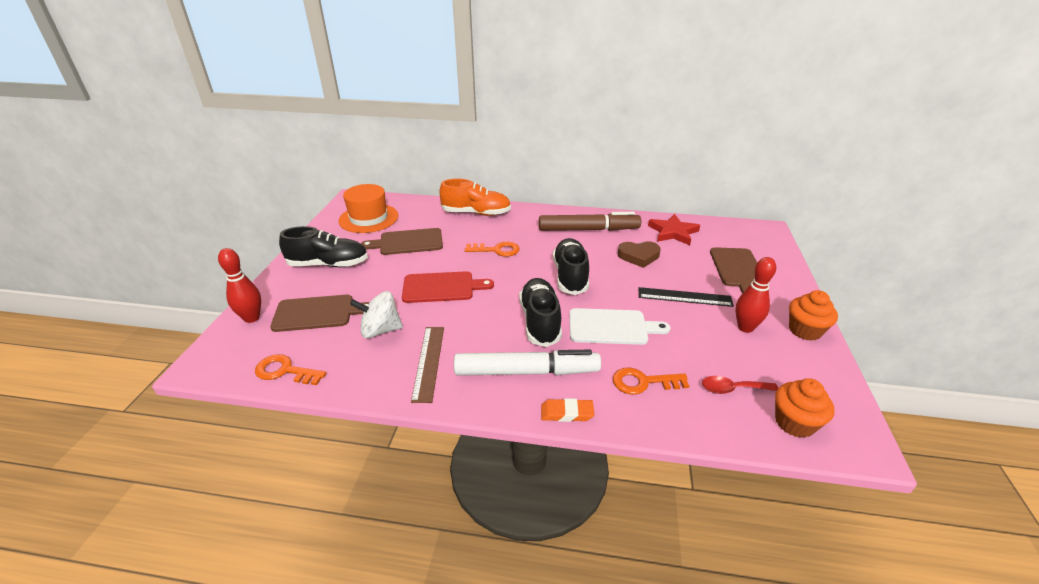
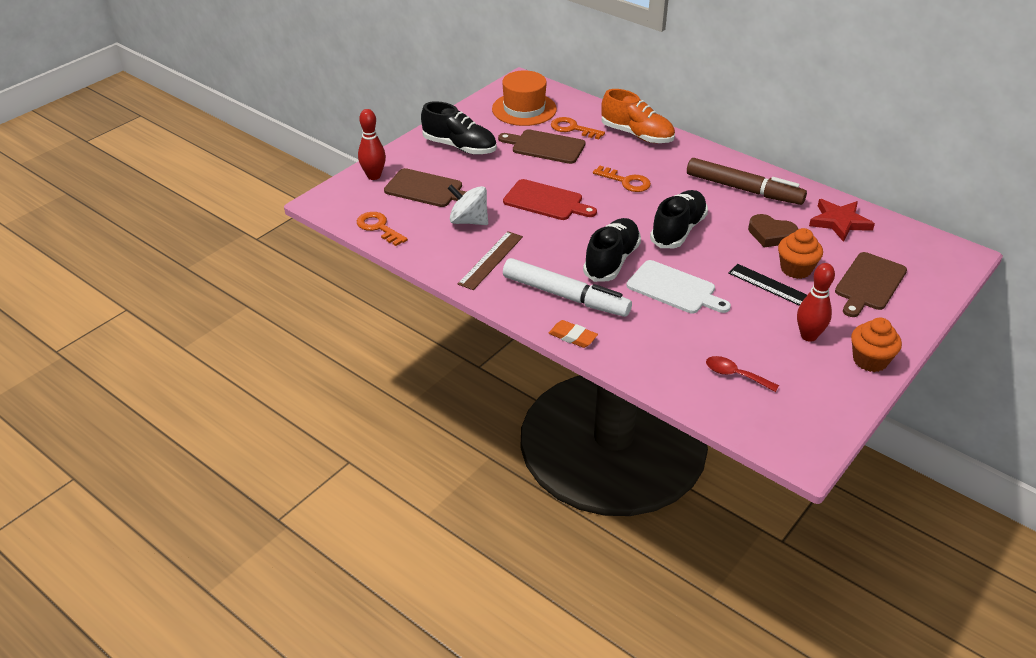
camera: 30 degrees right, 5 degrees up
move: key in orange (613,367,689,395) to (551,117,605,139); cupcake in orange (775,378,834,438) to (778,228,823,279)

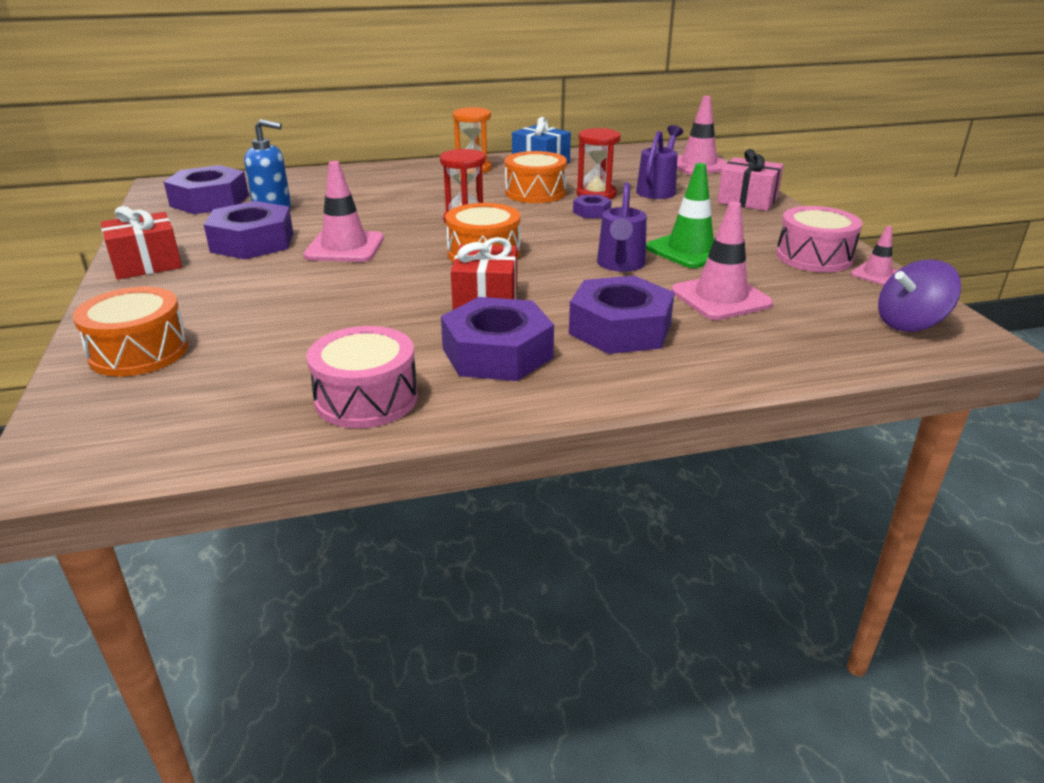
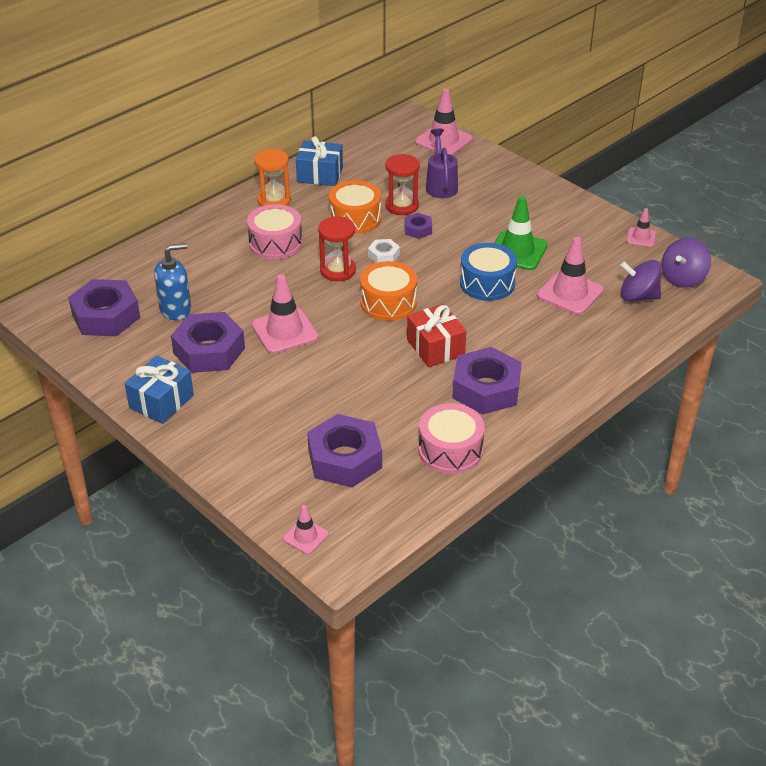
camera: 30 degrees left, 10 degrees up
delete: drum in orange (73,287,188,377); gift in pink (717,149,784,211)
insert: traffic cone in pink (283,505,329,554); nut in white (368,239,400,263); spinning top in purple (620,260,661,302)
move: nut in purple (569,276,675,354) to (307,414,382,487); drum in pink (776,206,862,272) to (247,204,302,260)
replace: watering can in purple (597,182,647,272) to drum in blue (460,243,517,301)
recolor: gift in red (101,206,182,280) to gift in blue (125,356,194,424)

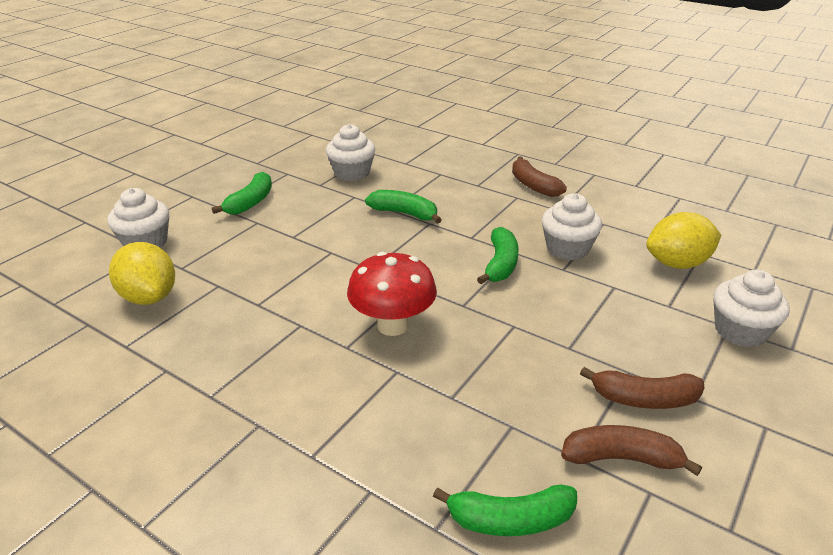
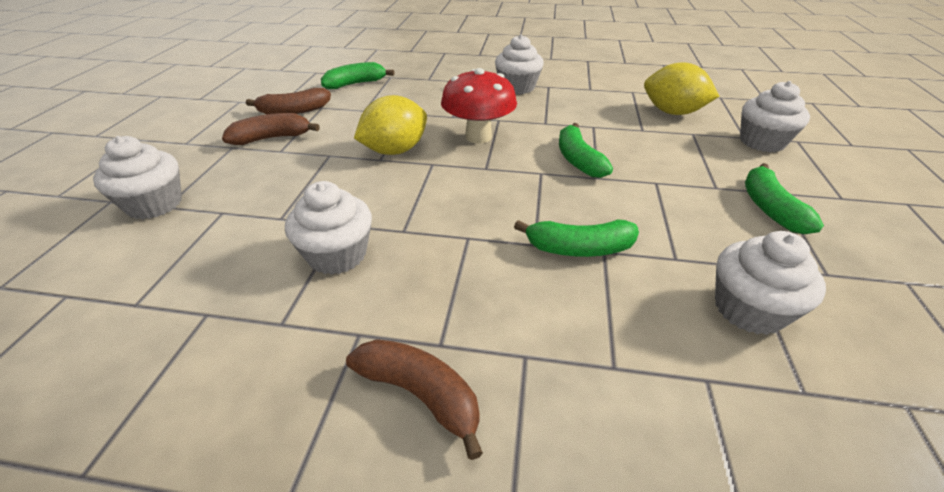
camera: 155 degrees right, 5 degrees up
insert: cupcake in white (495,34,544,94)
move: banana in green (477,227,518,284) to (559,123,613,178); lemon in yellow (646,212,721,269) to (354,95,427,155)

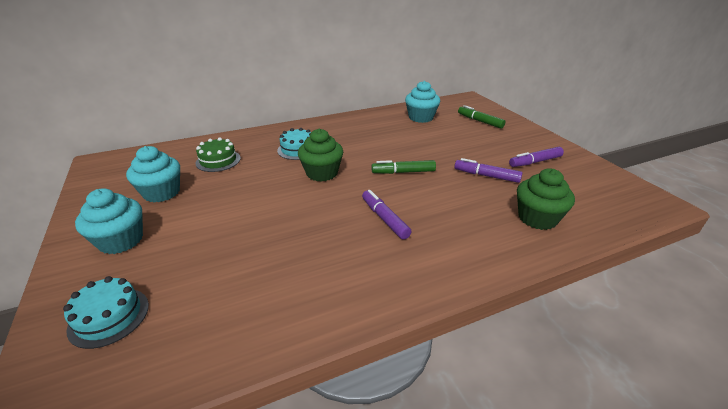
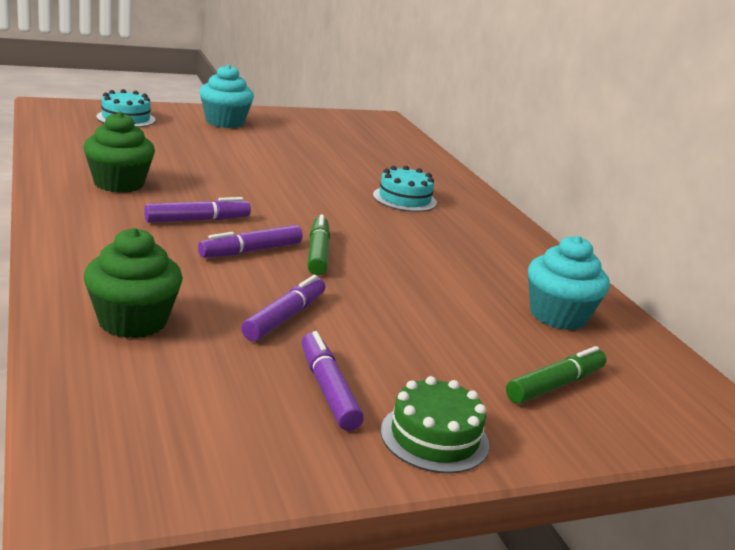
camera: 90 degrees right, 10 degrees down
delete: cupcake in turquoise (126,146,180,202)
insert: marker in purple (198,225,302,258)
move: cake in green (196,137,241,172) to (380,376,490,473); cupcake in green (298,129,343,182) to (83,112,155,193)

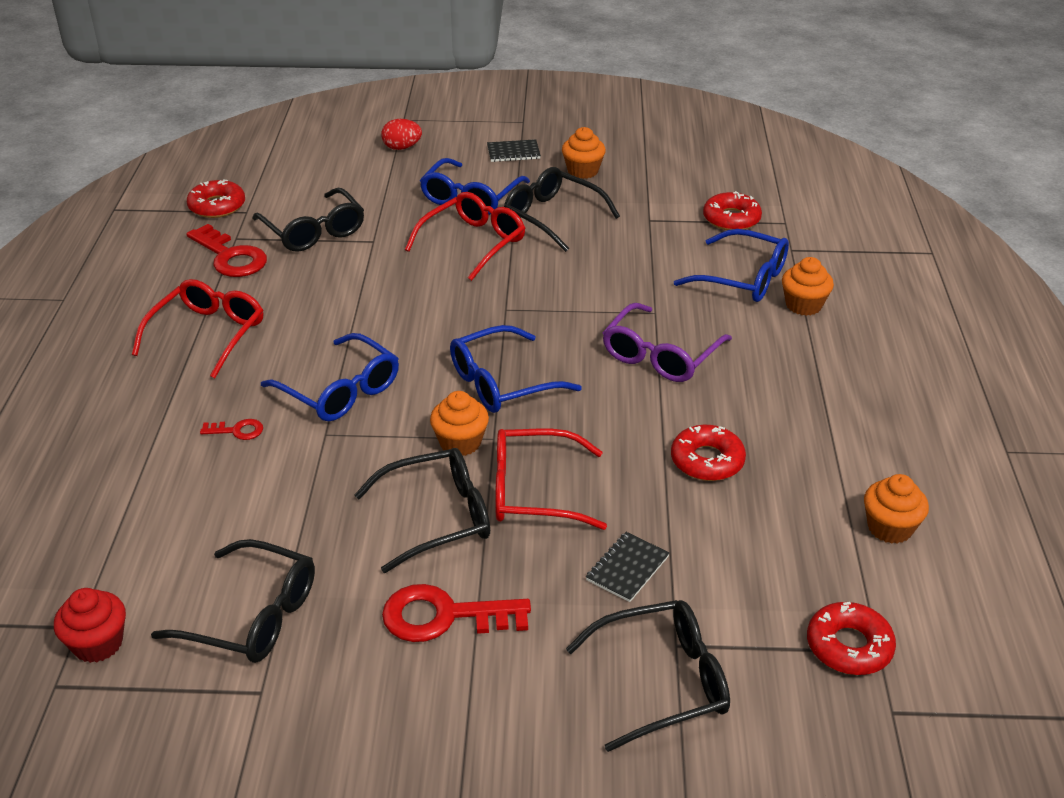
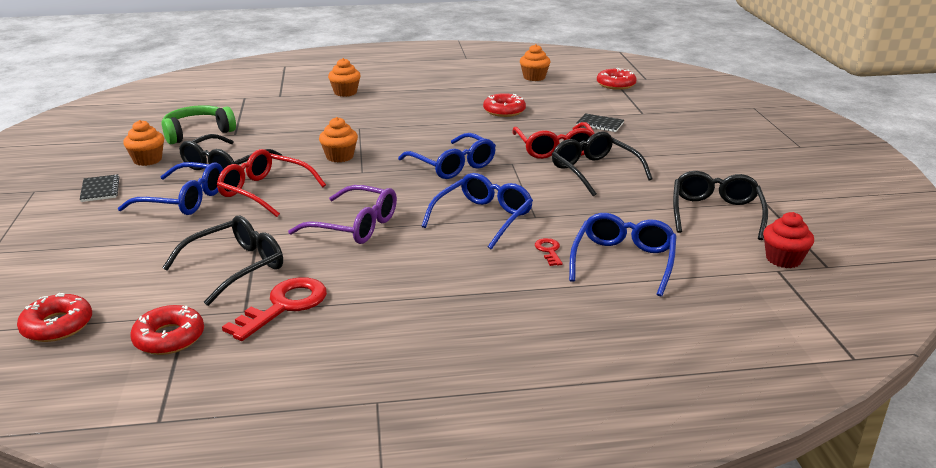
camera: 100 degrees left, 10 degrees down
delete: glasses in red (132,279,263,378); egg in red (381,119,422,150); key in red (382,584,531,642); glasses in black (566,600,730,752)
insert: headphones in green (162,105,236,144)
move: cupcake in orange (430,391,489,456) to (319,117,358,162); glasses in purple (603,303,732,382) to (288,185,397,244); glasses in blue (674,229,789,302) to (569,213,677,297); donut in red (703,191,762,230) to (17,293,92,342)

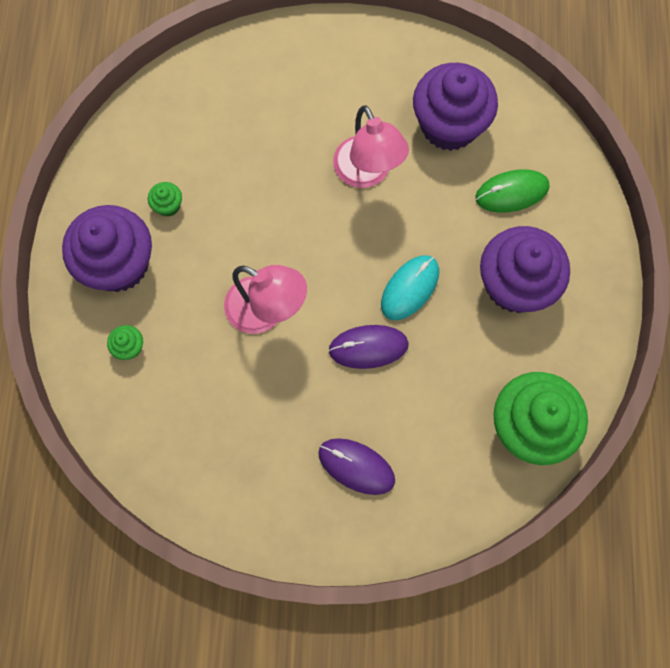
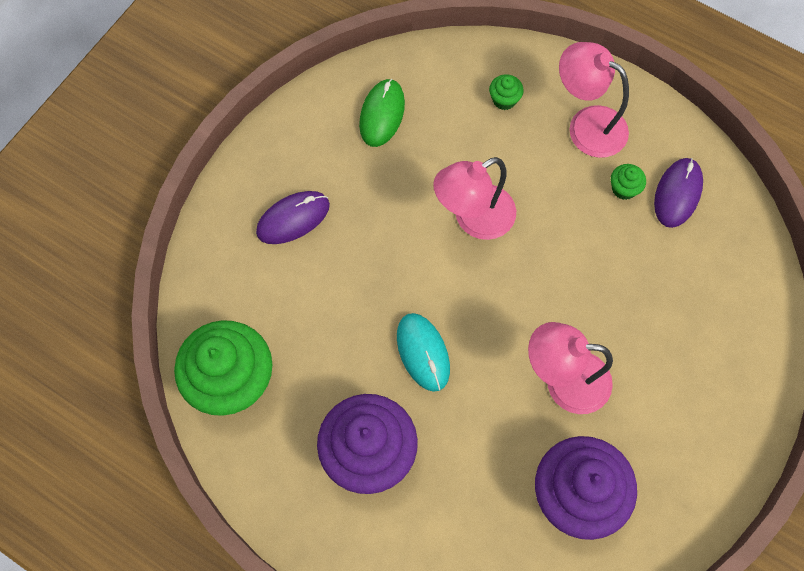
camera: 120 degrees right, 5 degrees down
move: mouse in purple (328,325,409,369) to (654,158,703,228); mouse in green (475,169,549,213) to (359,78,405,147)
replace: cupcake in purple (62,205,152,292) to lamp in pink (559,42,629,158)

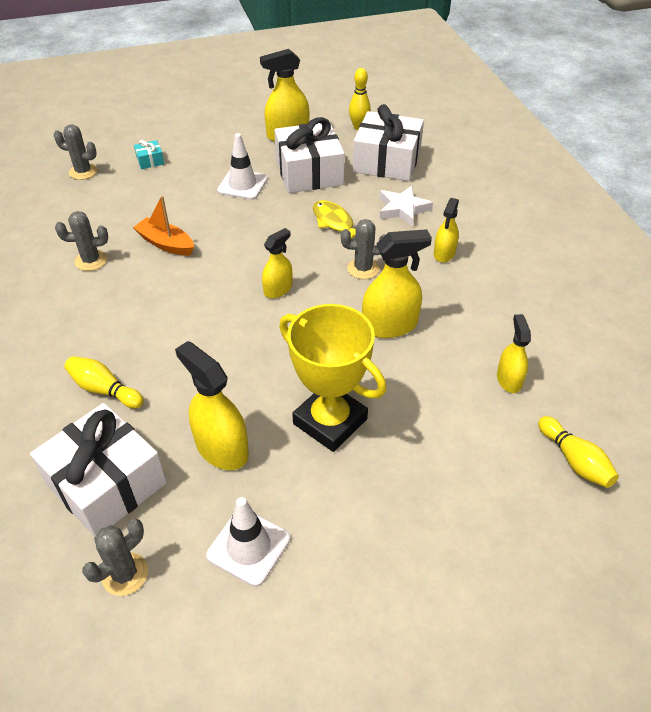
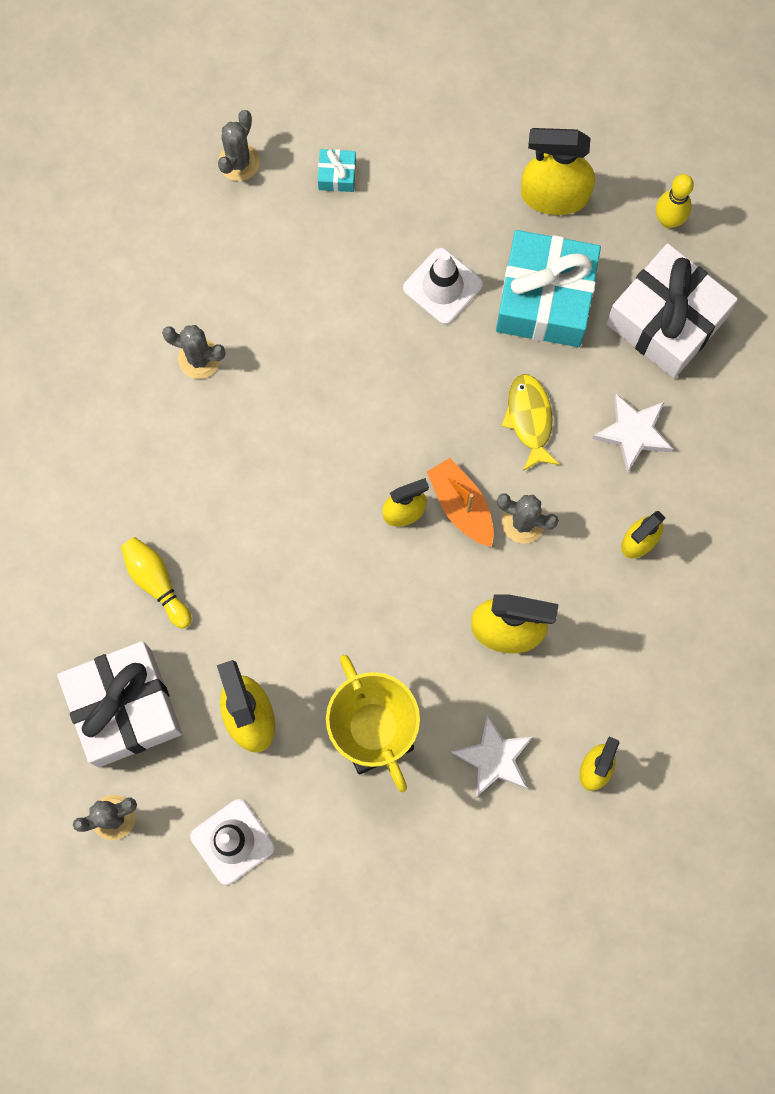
camera: 25 degrees right, 30 degrees up
delete: bowling pin in yellow (538,416,619,488)
insert: star in white (451,715,533,797)
move: boat in orange (133,196,194,256) to (427,458,494,547)
recolor: gift in white (274,117,345,193) to gift in turquoise (496,230,601,347)
rotate: cactus in grey (54,124,97,180) = (218,110,260,181) 75 degrees clockwise

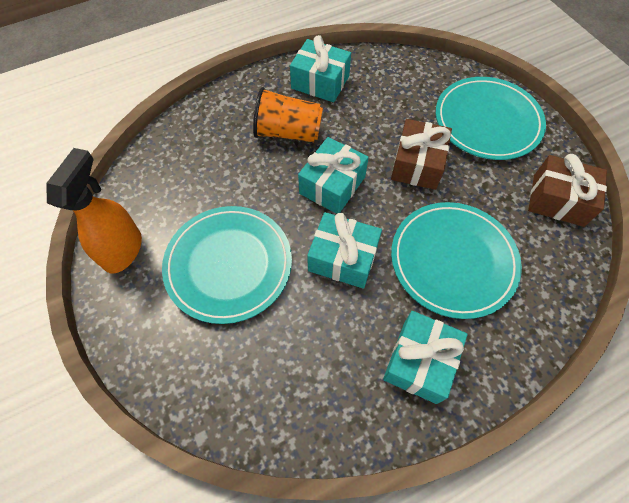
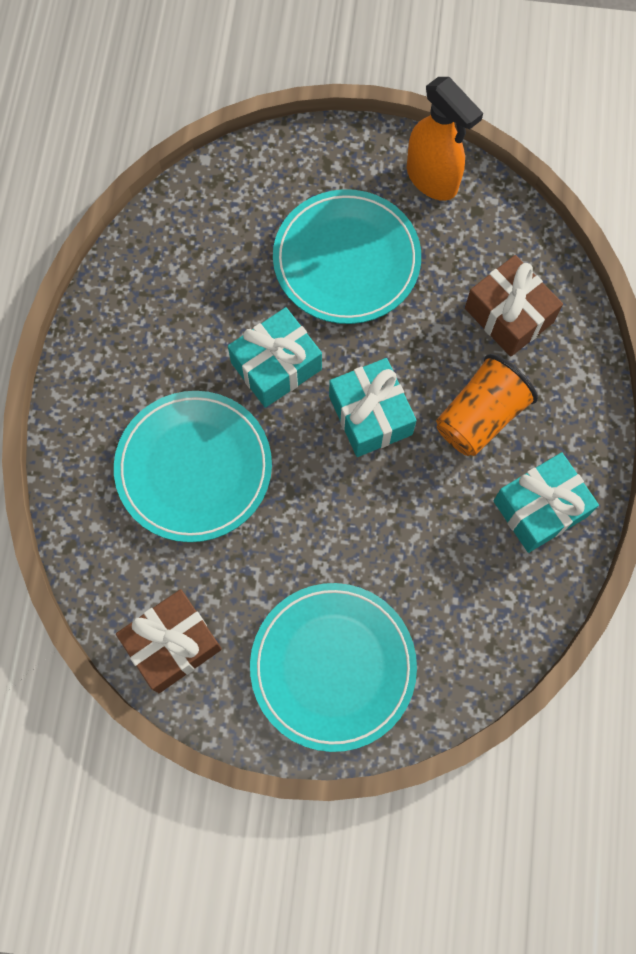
camera: 125 degrees right, 10 degrees up
delete: gift in turquoise (383,311,467,404)
move: gift in brown (391,119,452,190) to (465,255,563,357)

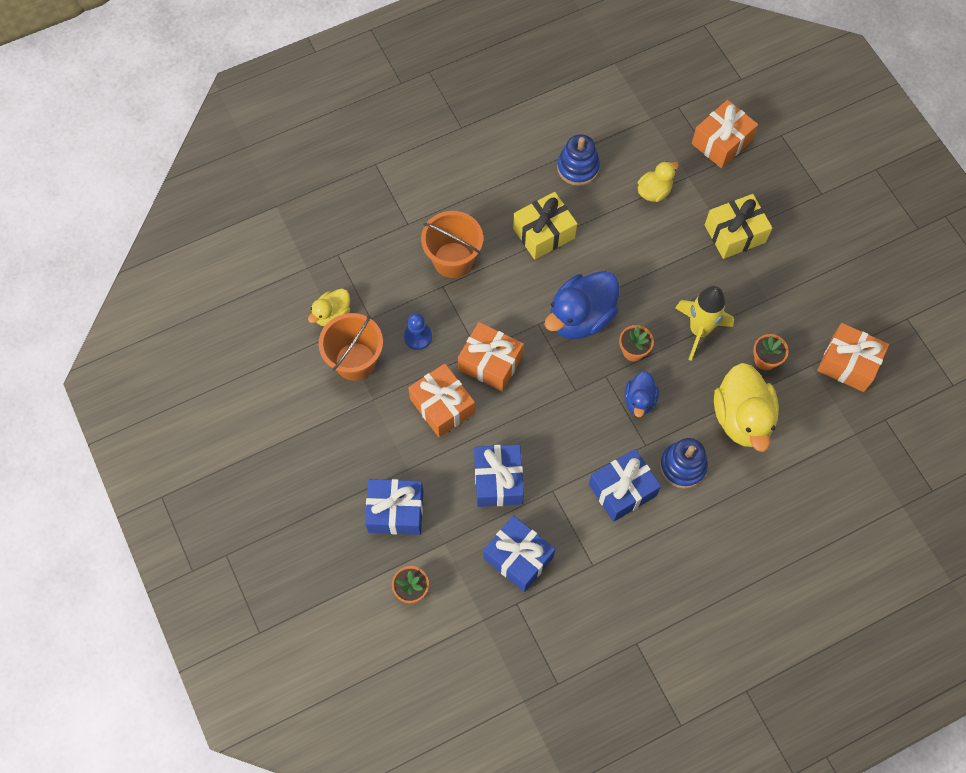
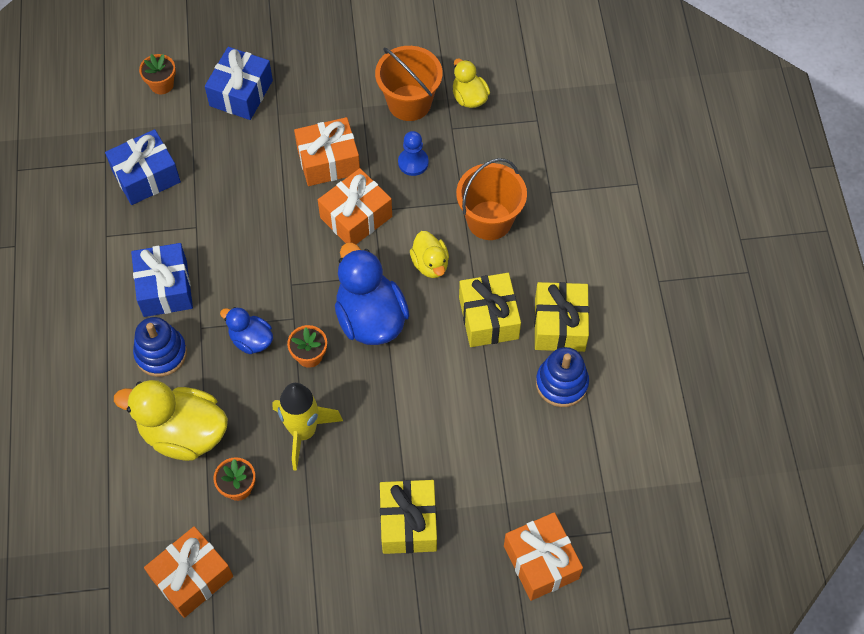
camera: 110 degrees right, 5 degrees down
delete: gift in blue (474,444,524,507)
insert: gift in yellow (534,282,589,352)
move: duck in yellow (638,161,679,202) to (410,231,449,278)

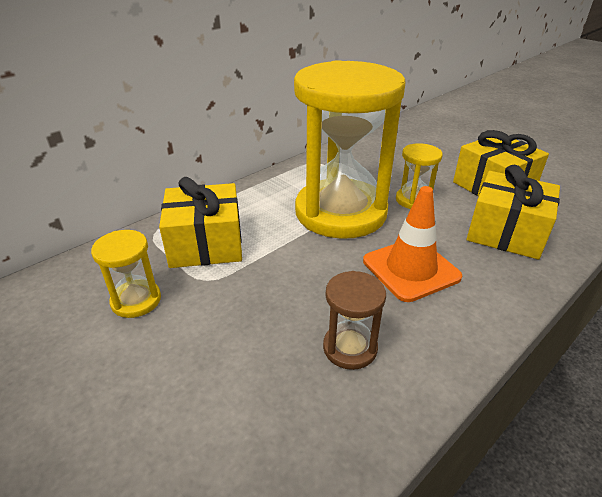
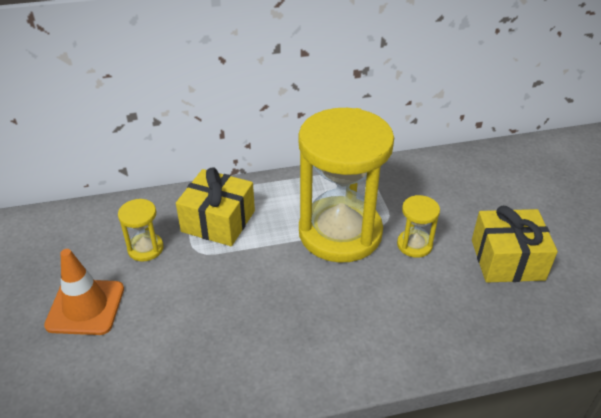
camera: 30 degrees right, 5 degrees up
delete: hourglass in brown (323,271,386,370); gift in yellow (467,165,560,260)
move: traffic cone in orange (363,186,462,302) to (44,249,124,335)

